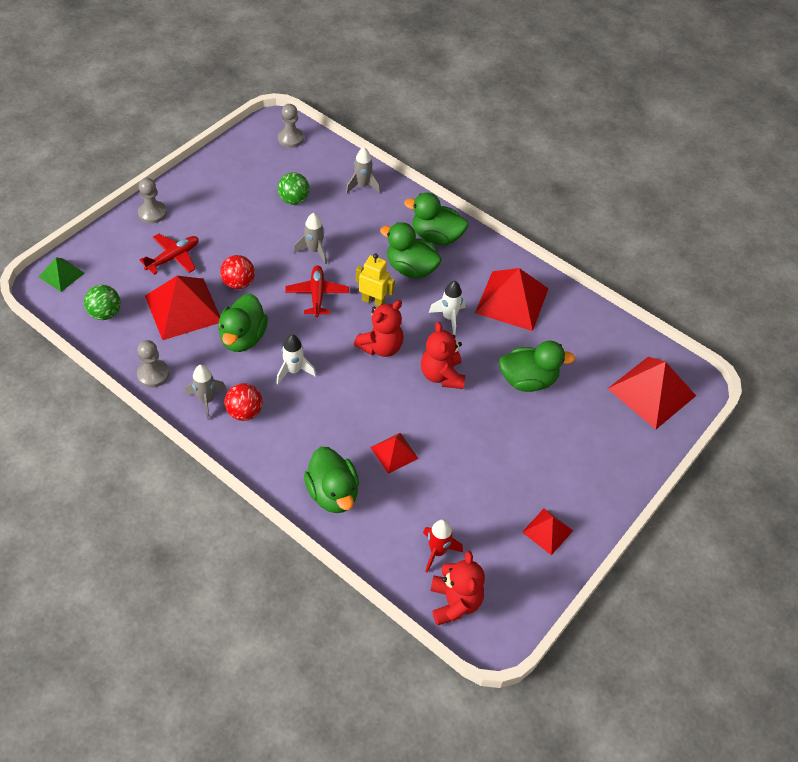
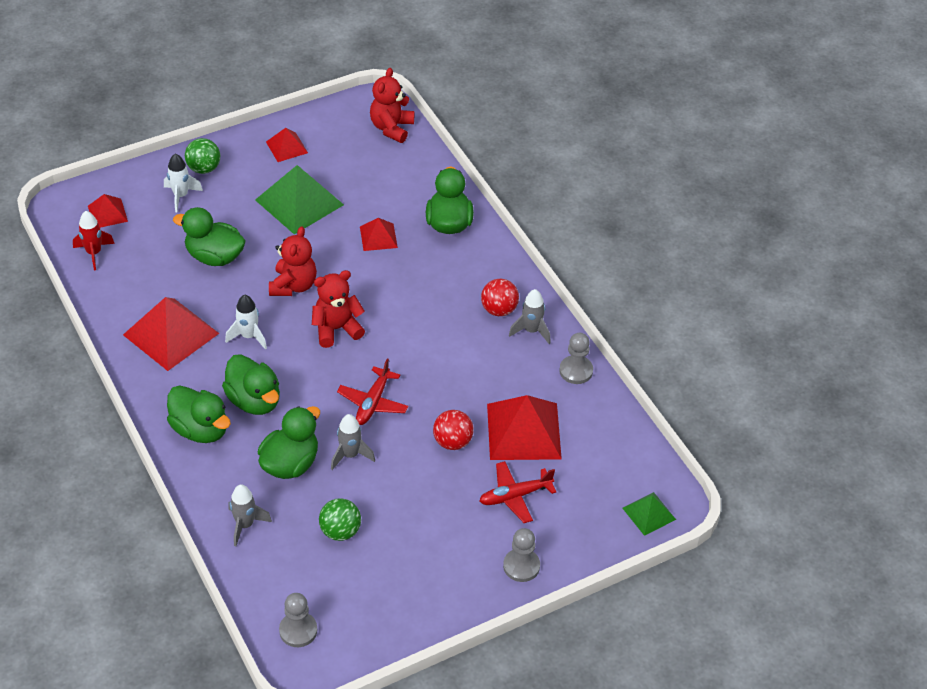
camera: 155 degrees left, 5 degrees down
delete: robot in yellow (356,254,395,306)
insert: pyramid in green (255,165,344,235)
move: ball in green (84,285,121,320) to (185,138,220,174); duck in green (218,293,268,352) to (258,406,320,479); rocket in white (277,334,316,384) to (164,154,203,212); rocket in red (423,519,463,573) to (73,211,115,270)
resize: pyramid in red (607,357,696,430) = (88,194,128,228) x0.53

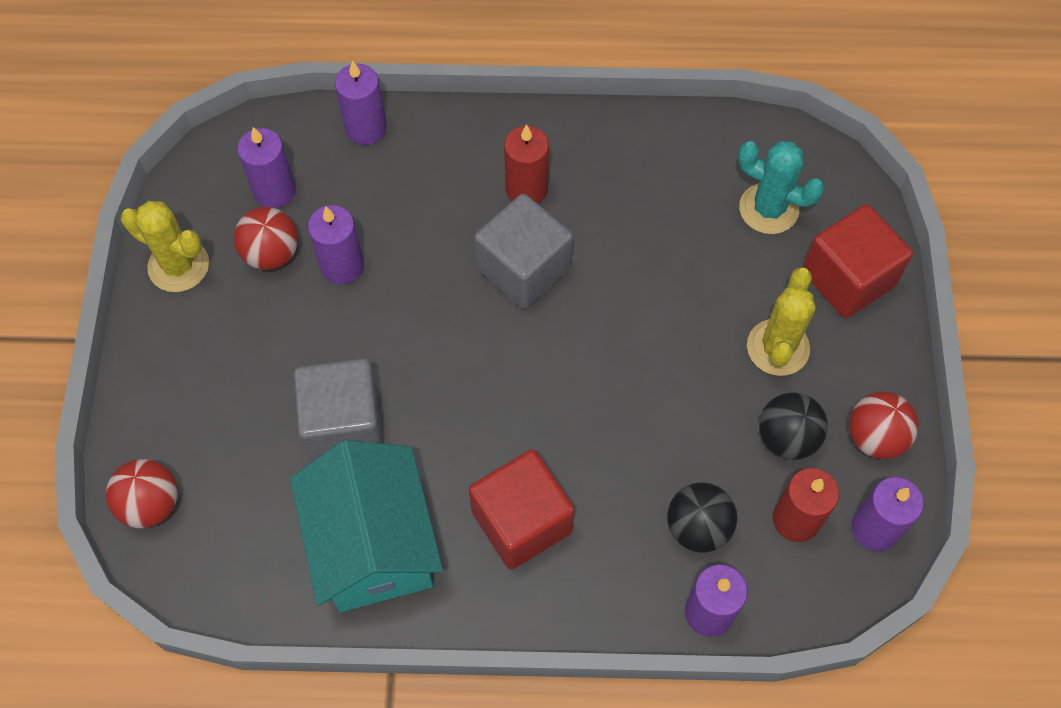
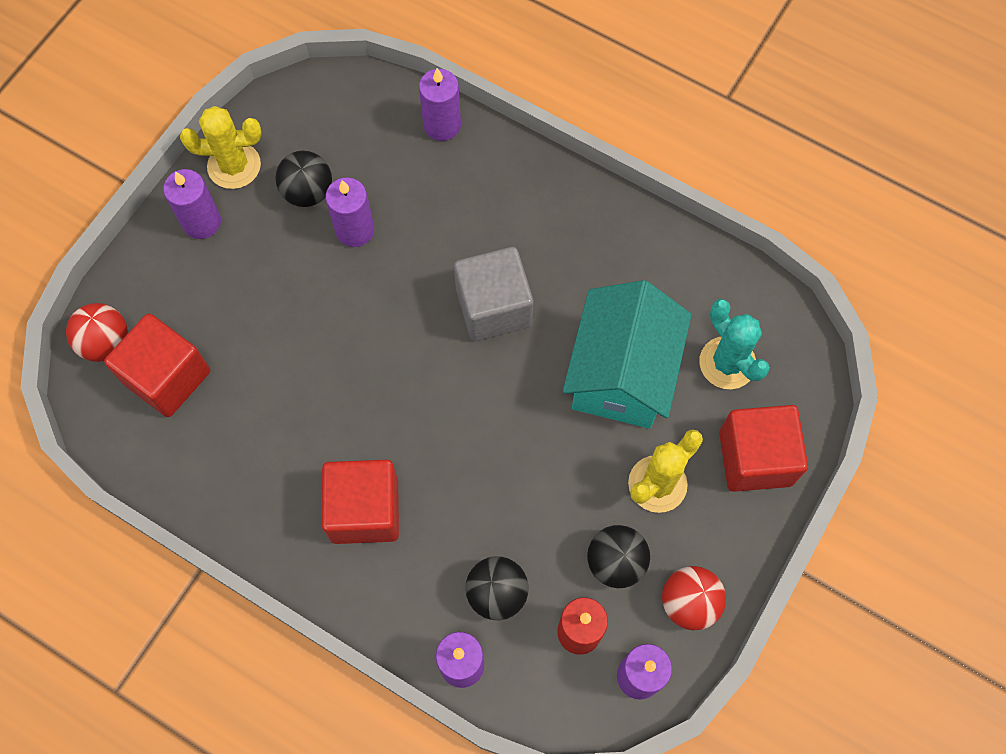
camera: 30 degrees right, 5 degrees up
delete: cube in grey (294,358,383,461); candle in red (504,124,549,204)
insert: cube in red (104,313,210,417)
move: candle in purple (237,127,296,208) to (163,169,221,239); house in turquoise (290,440,443,612) to (563,280,692,429)
recolor: ball in red (234,207,298,270) to ball in black (276,151,332,207)
rotate: cactus in yellow (121,201,209,292) = (180,106,261,189) 60 degrees counterclockwise

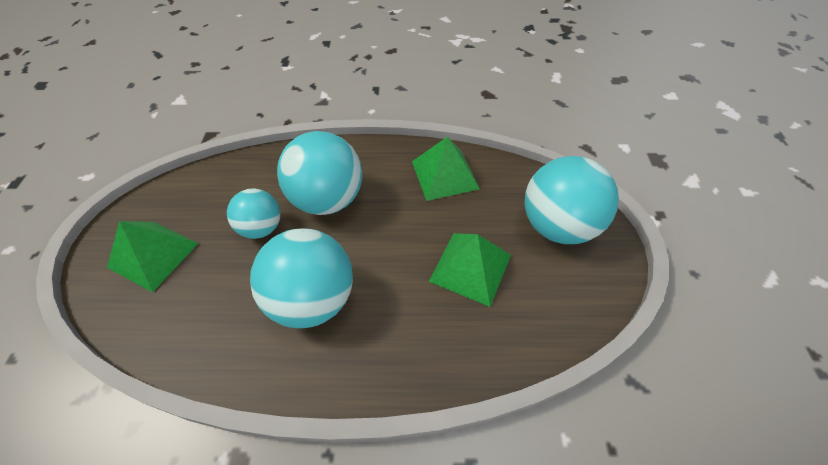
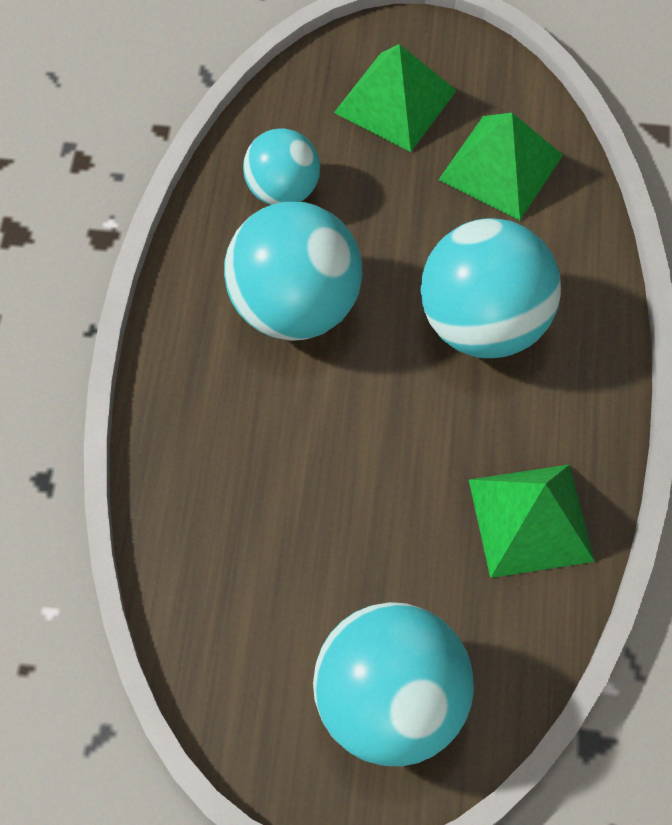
camera: 95 degrees right, 10 degrees up
move: ball in turquoise (227,188,280,239) to (243,128,320,205); pyramid in green (429,233,511,307) to (439,113,563,220)

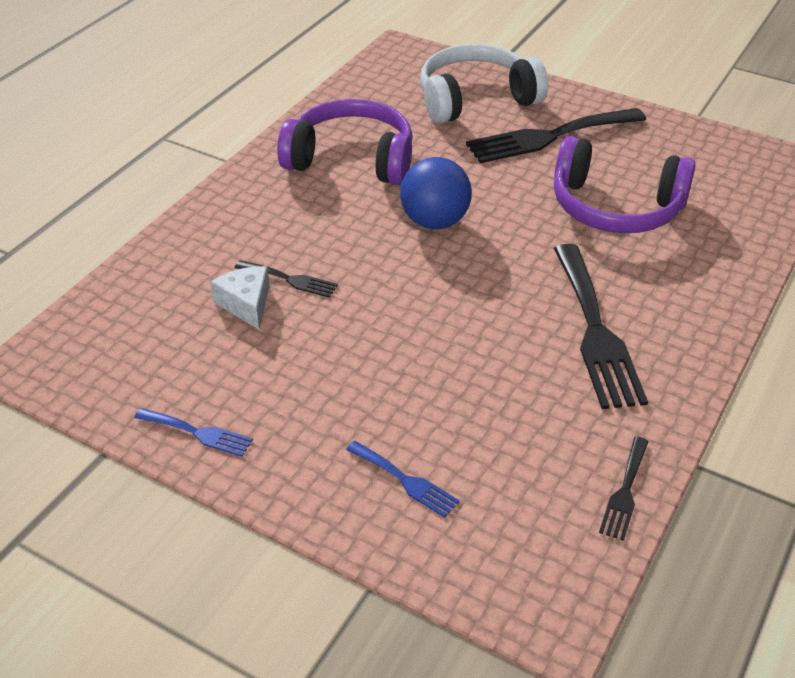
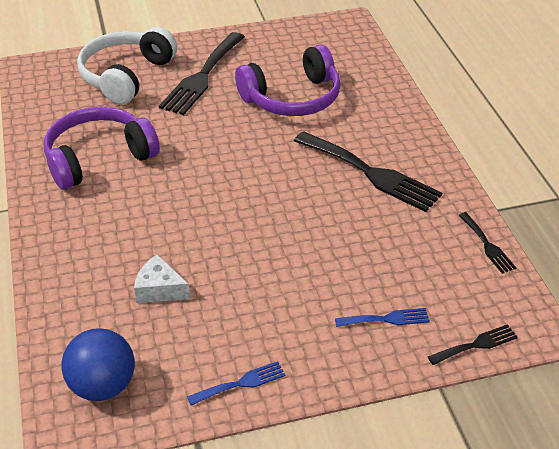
camera: 45 degrees left, 0 degrees up
move: fork in black (235,260,338,298) to (428,324,518,365); ball in blue (400,157,472,229) to (61,328,135,401)

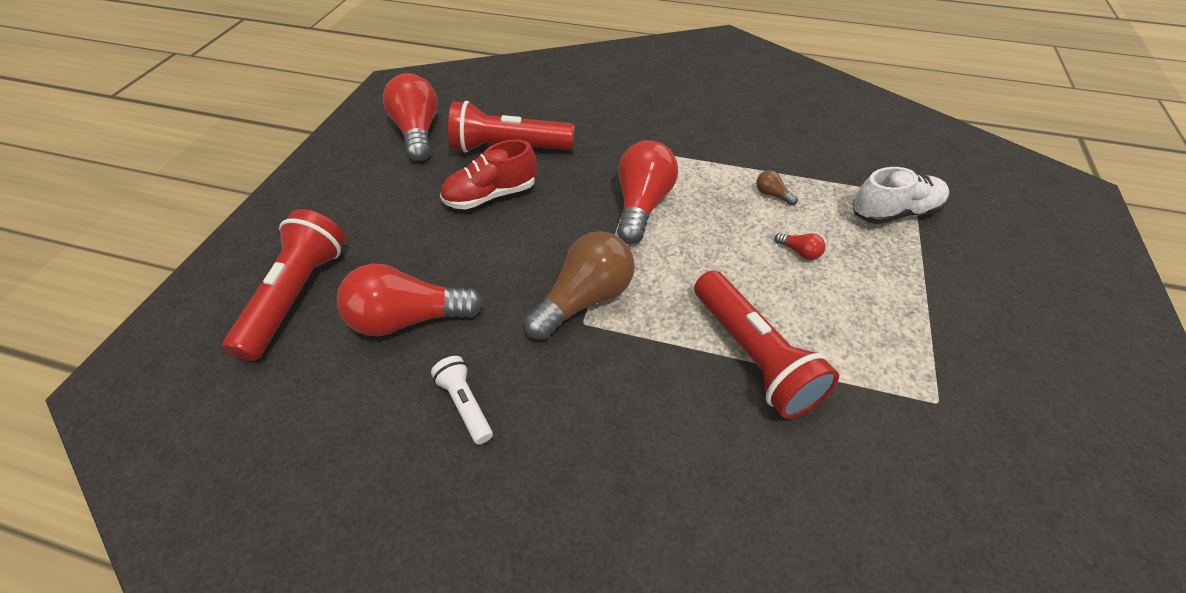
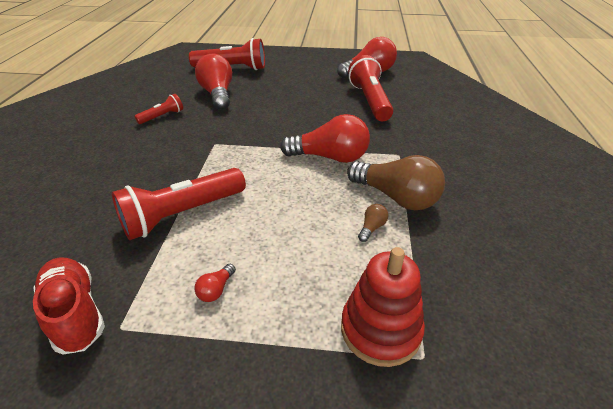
camera: 80 degrees right, 10 degrees down
move: shoe in red (440,139,537,210) to (33,257,105,354); light bulb in brown (524,231,635,340) to (347,155,445,210); light bulb in red (774,233,825,260) to (194,264,236,302)
replace: shoe in white (853,167,949,224) to stacking toy in red (341,247,425,367)
recolor: flashlight in white (431,356,493,445) to flashlight in red (134,94,183,124)

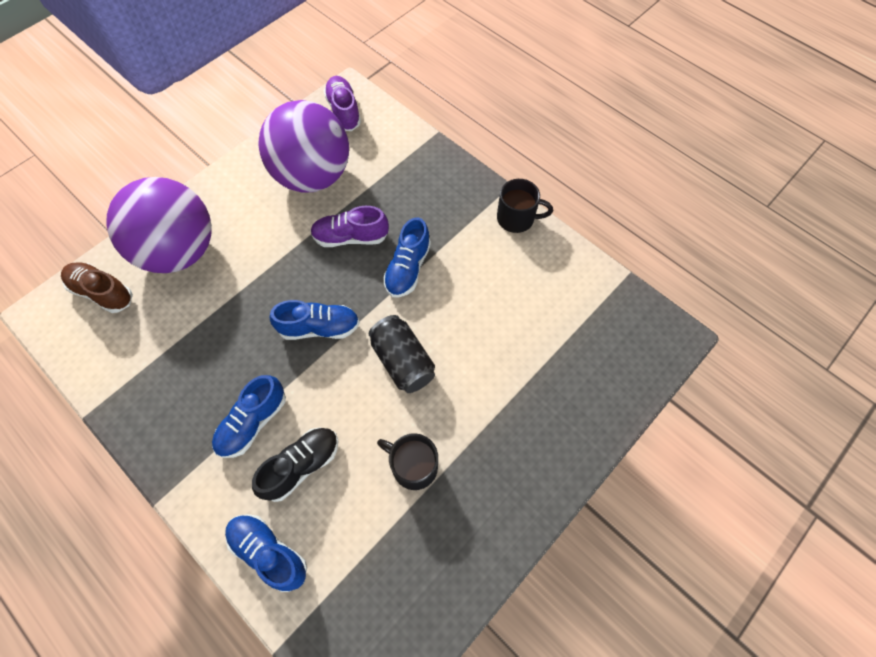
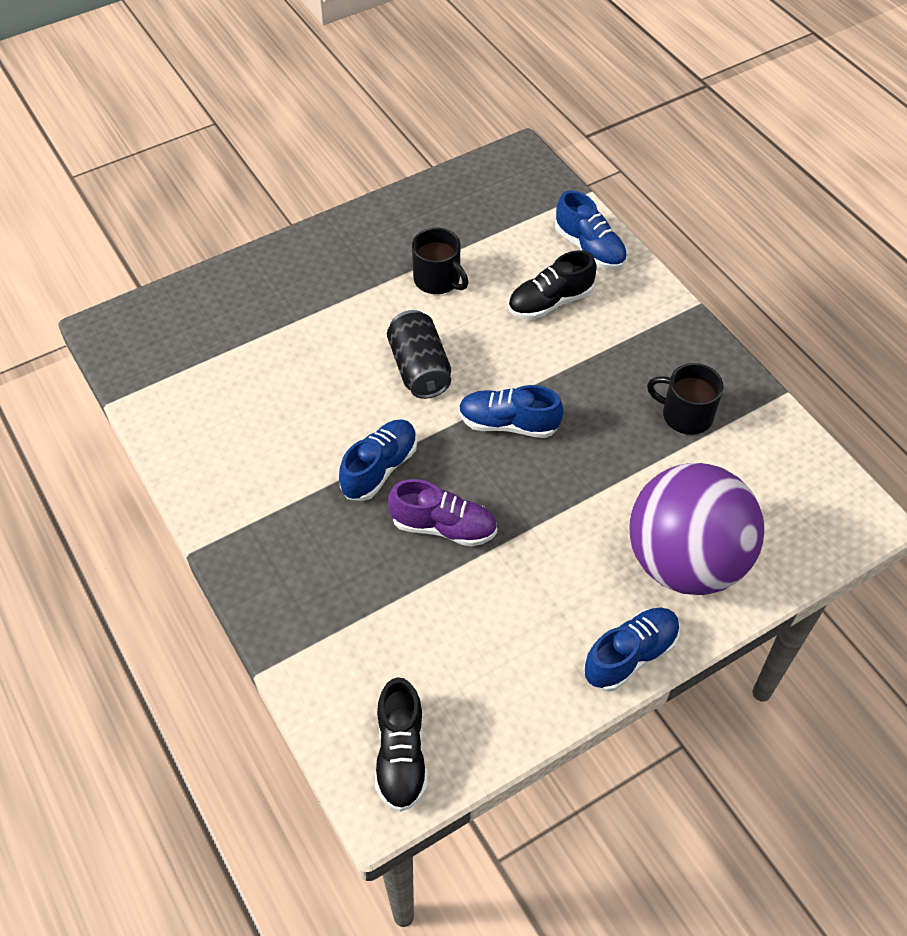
camera: 165 degrees left, 10 degrees down
delete: shoe in brown (61,262,133,313); ball in purple (258,100,349,192)
move: shoe in blue (212,375,286,458) to (583,607,680,692); mug in black (497,179,553,233) to (647,363,724,435)
recolor: shoe in purple (324,76,361,131) to shoe in black (375,677,428,812)

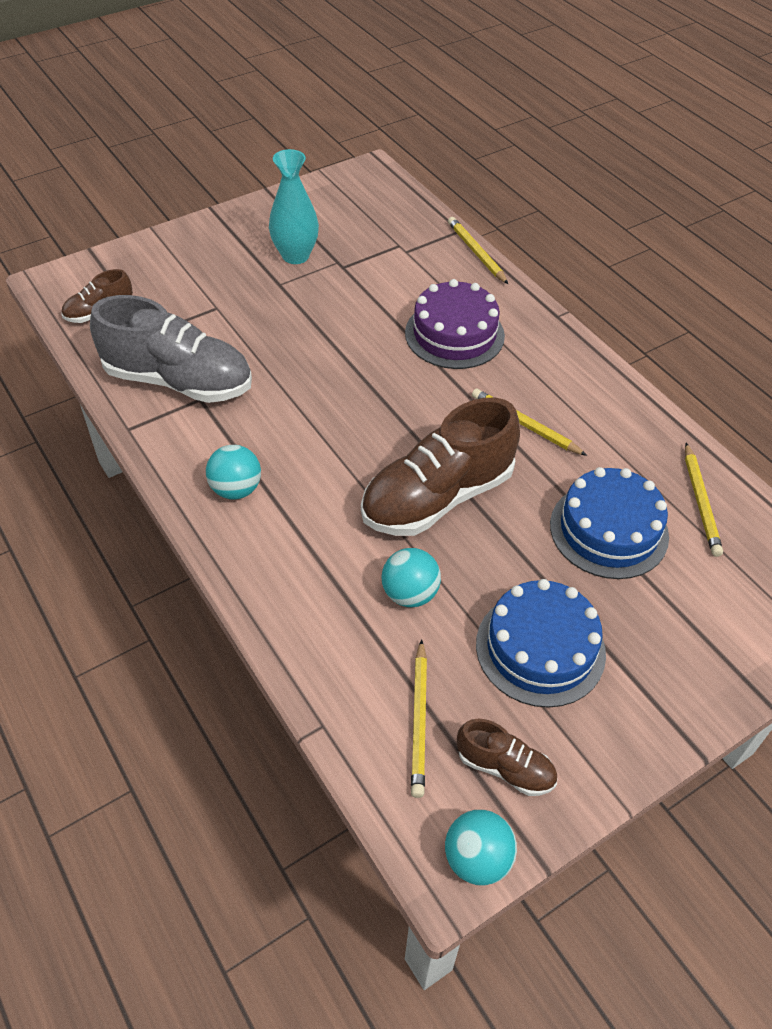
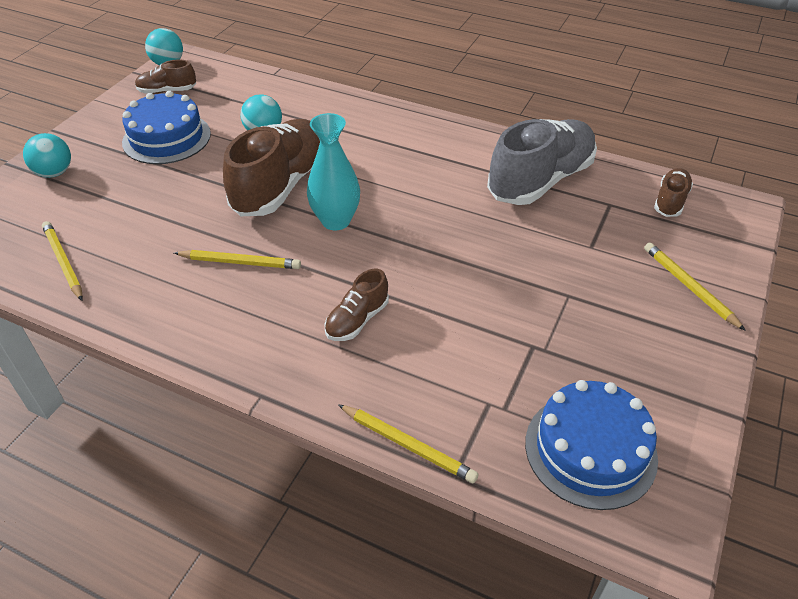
camera: 150 degrees right, 5 degrees down
move: ball in turquoise (206,445,261,500) to (23,133,71,178); vase in turquoise (269,149,319,264) to (307,113,360,230); pencil in yellow (411,639,427,798) to (644,242,746,331); cake in blue (550,467,669,579) to (525,380,658,510)
replace: cake in purple (405,279,505,369) to shoe in brown (325,269,389,341)
rotate: shoe in grey (90,295,252,403) = (487,119,597,205) 150 degrees clockwise

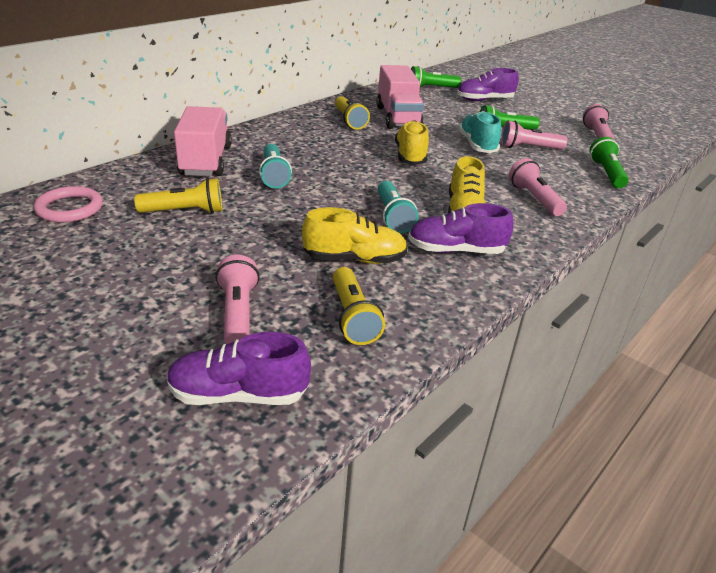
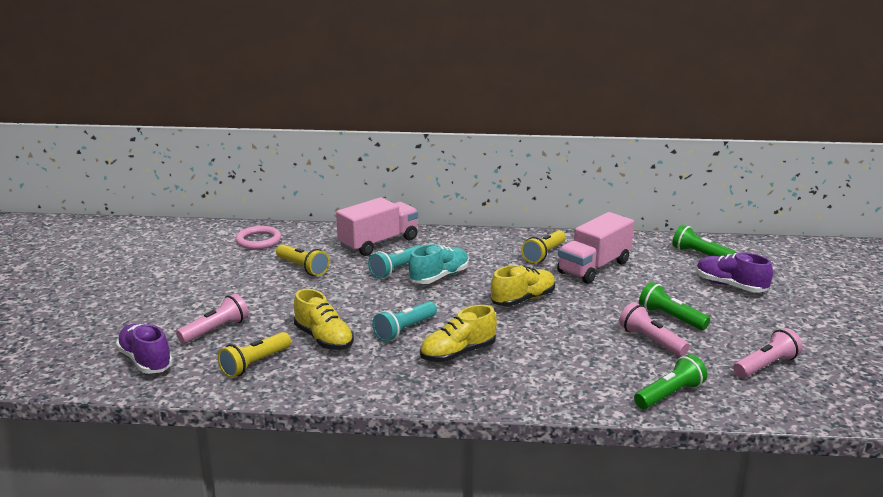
camera: 55 degrees right, 10 degrees down
delete: shoe in purple (408,203,513,254); flashlight in pink (509,158,567,216)
move: shoe in turquoise (459,111,501,153) to (409,244,469,284)

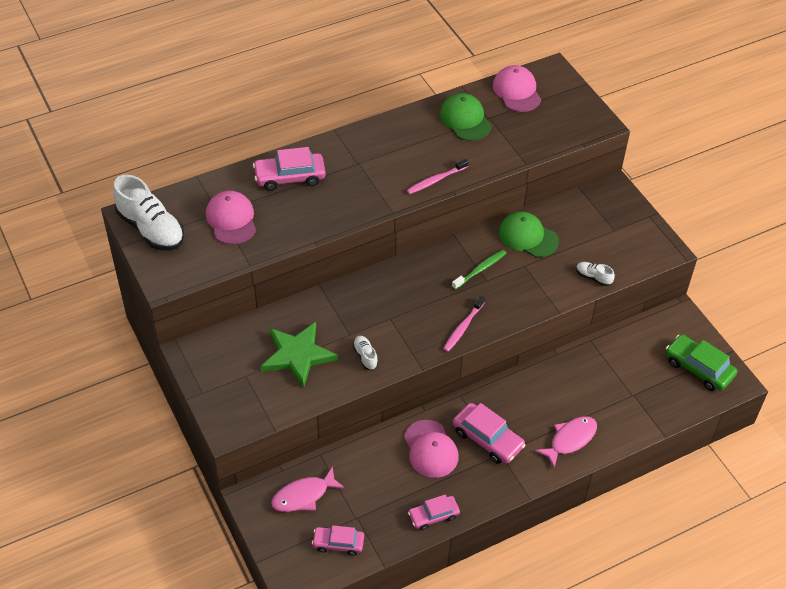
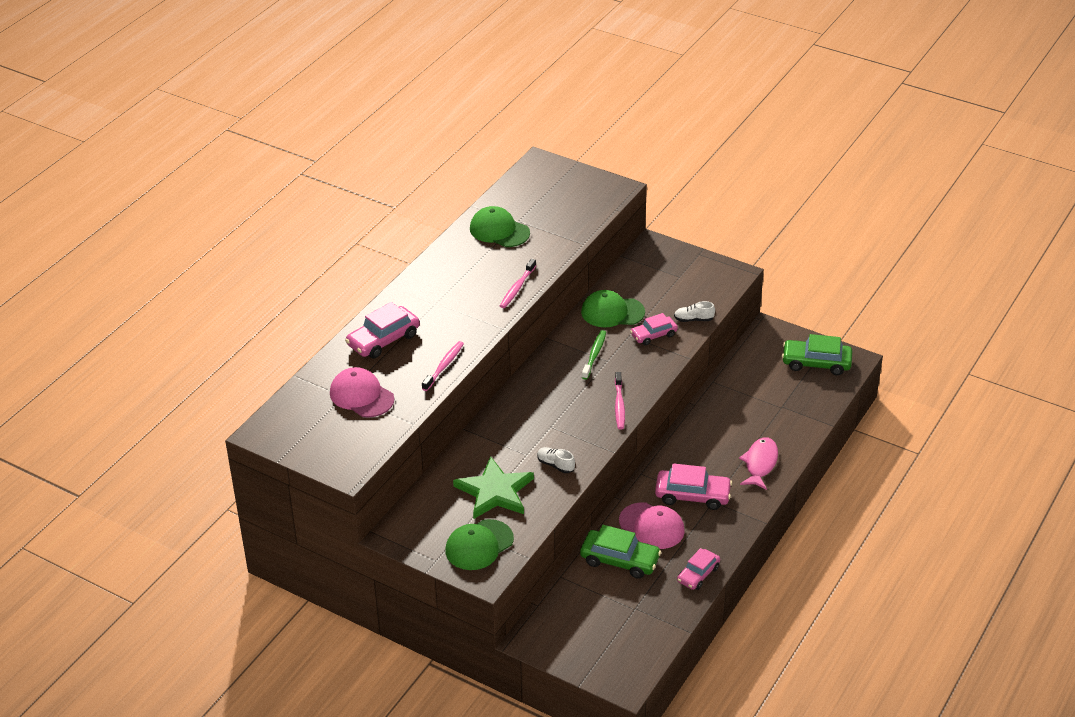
camera: 30 degrees left, 10 degrees down
delete: shoe in white (113,175,184,251); fish in pink (271,466,345,512); cap in pink (493,65,541,112)
insert: toothbrush in pink (422,341,464,391); cap in green (445,519,514,570); car in green (580,525,661,579)
move: car in pink (312,525,364,556) to (630,313,678,345)

